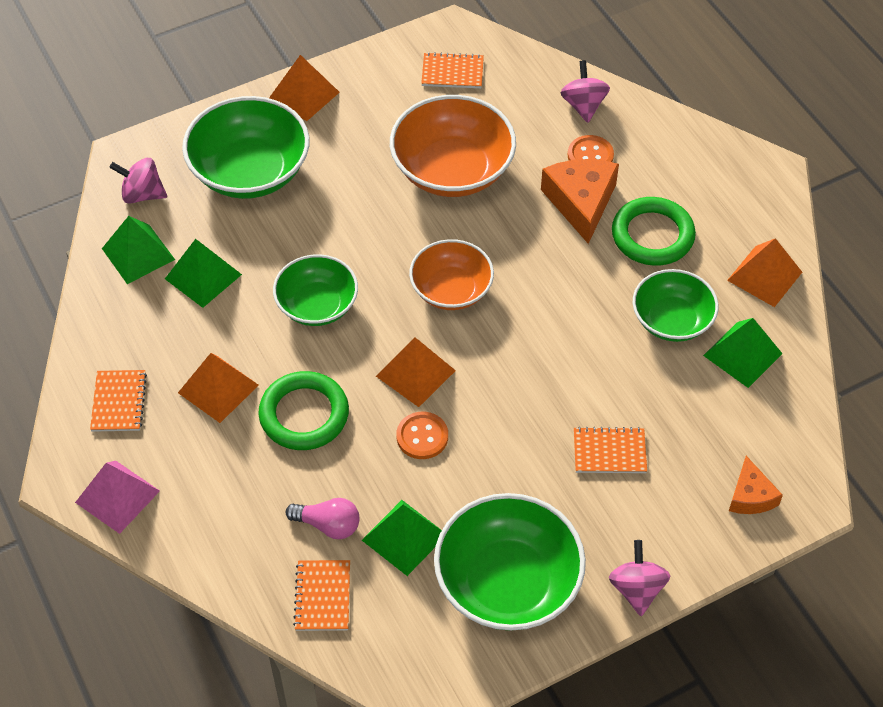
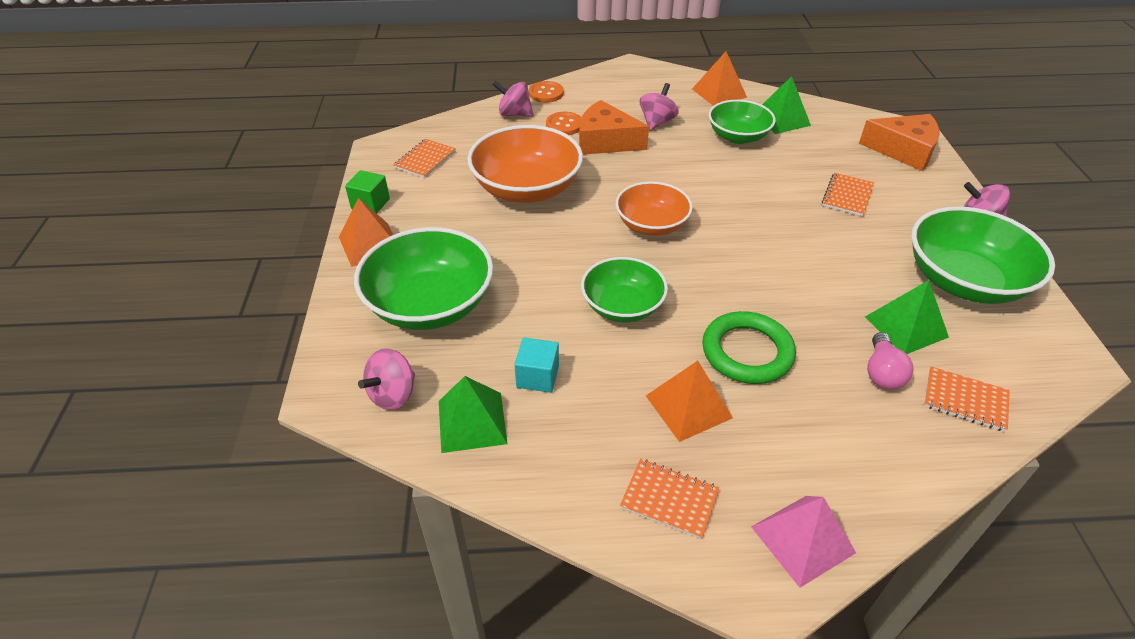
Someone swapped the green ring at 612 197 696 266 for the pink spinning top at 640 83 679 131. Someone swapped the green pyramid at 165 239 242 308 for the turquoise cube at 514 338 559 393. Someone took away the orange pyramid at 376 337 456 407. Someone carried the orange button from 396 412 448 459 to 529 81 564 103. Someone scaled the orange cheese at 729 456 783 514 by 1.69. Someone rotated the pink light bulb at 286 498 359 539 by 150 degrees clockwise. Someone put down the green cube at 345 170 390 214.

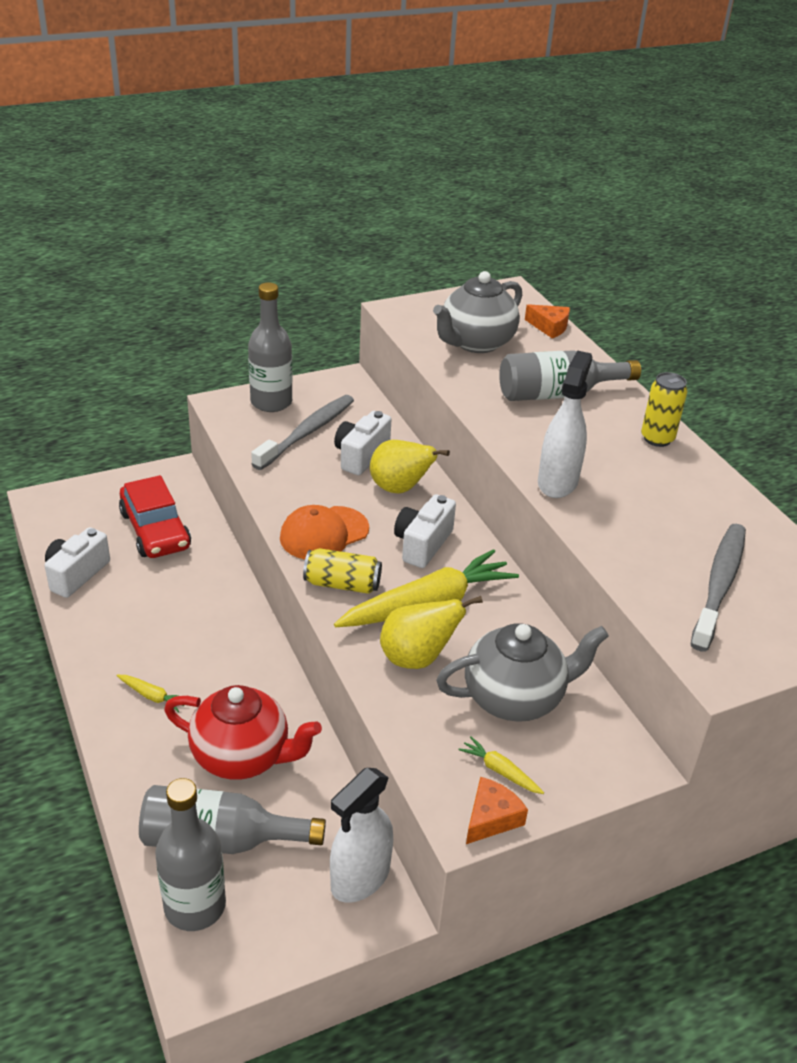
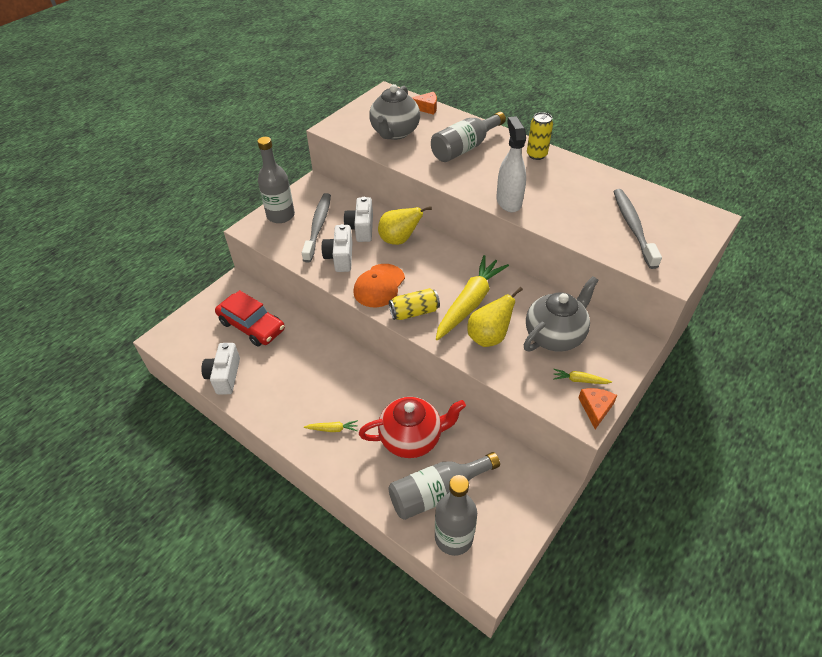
Someone carried the white camera from 394 494 456 568 to 322 224 353 272. Someone took away the white spray bottle at 330 768 393 903.

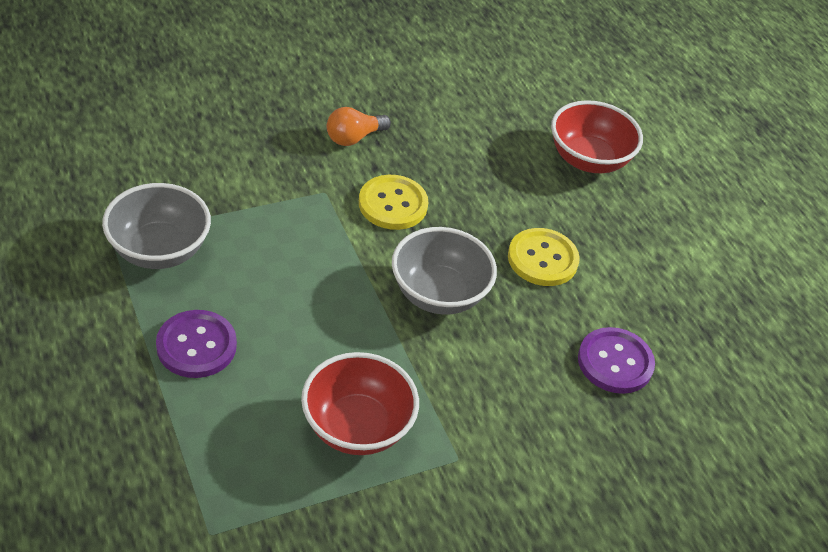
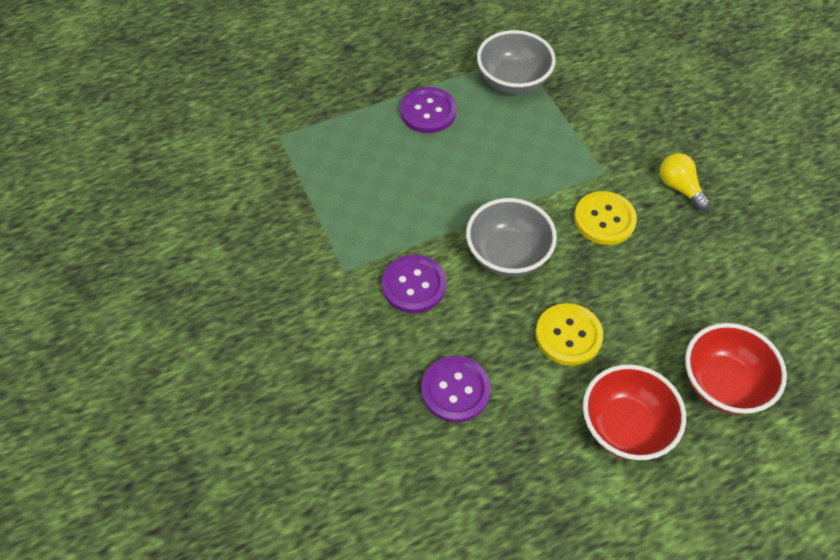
Someone repainted the orange light bulb at 327 107 391 146, which became the yellow light bulb at 660 153 710 211. Someone carried the red bowl from 301 352 419 455 to 583 364 686 460. Someone put down the purple button at 382 255 446 313.

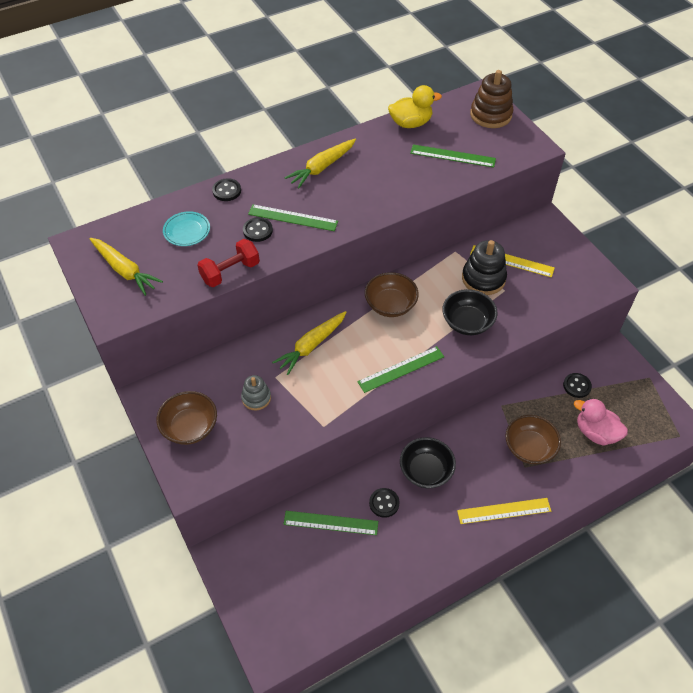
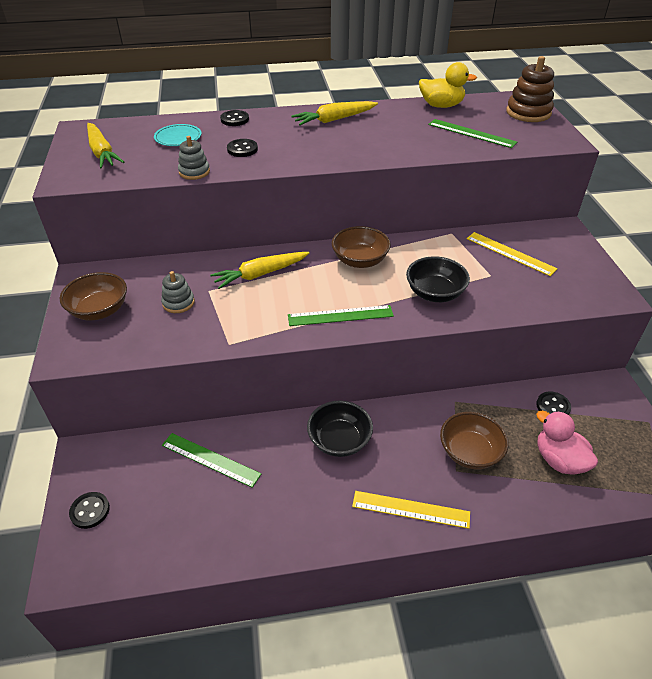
Someone took away the green ruler at 248 204 338 231. Someone swapped the red dumbbell at 197 239 260 287 for the grey stacking toy at 178 136 210 180. Someone took away the black stacking toy at 462 240 507 295. Someone carried the black button from 369 488 400 518 to 69 492 110 529.

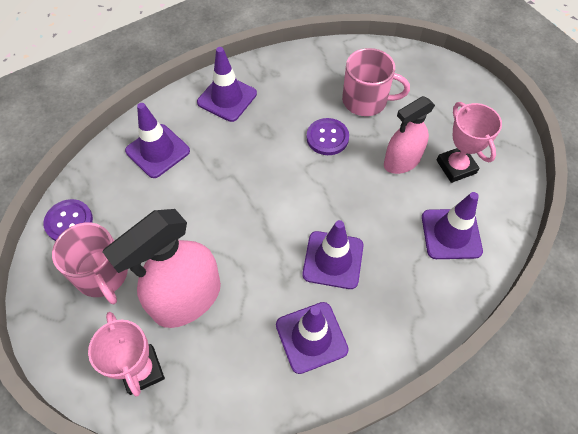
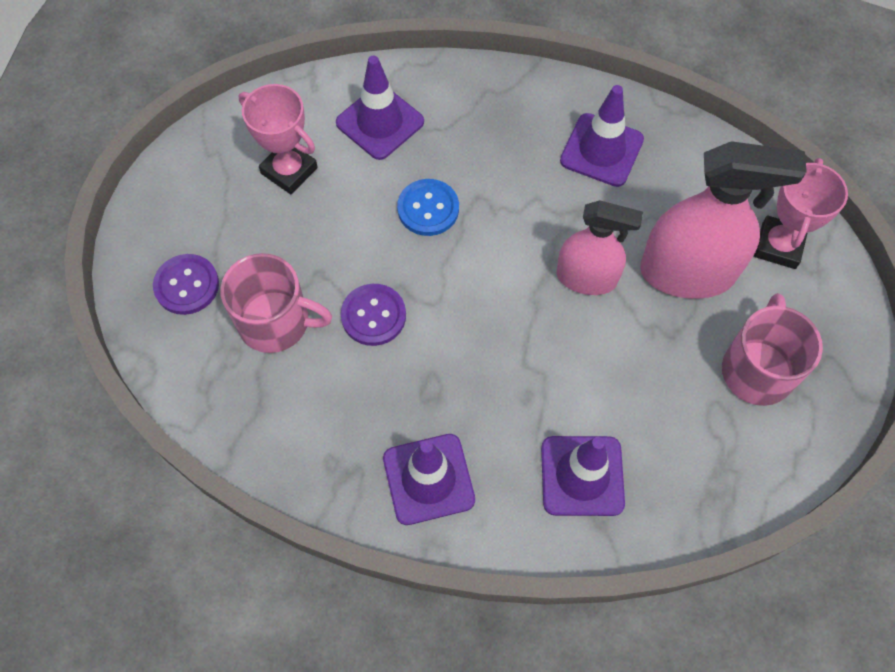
Someone rotated the pink mug at 342 48 410 116 by 135 degrees clockwise. Someone carried the pink spray bottle from 384 96 435 174 to 557 200 643 295. Someone rotated the pink trophy at 437 102 502 183 by 75 degrees counterclockwise. Someone carried the purple button from 43 199 93 241 to 153 254 219 315. Someone took away the purple traffic cone at 302 220 364 289. Someone put down the blue button at 397 179 459 236.

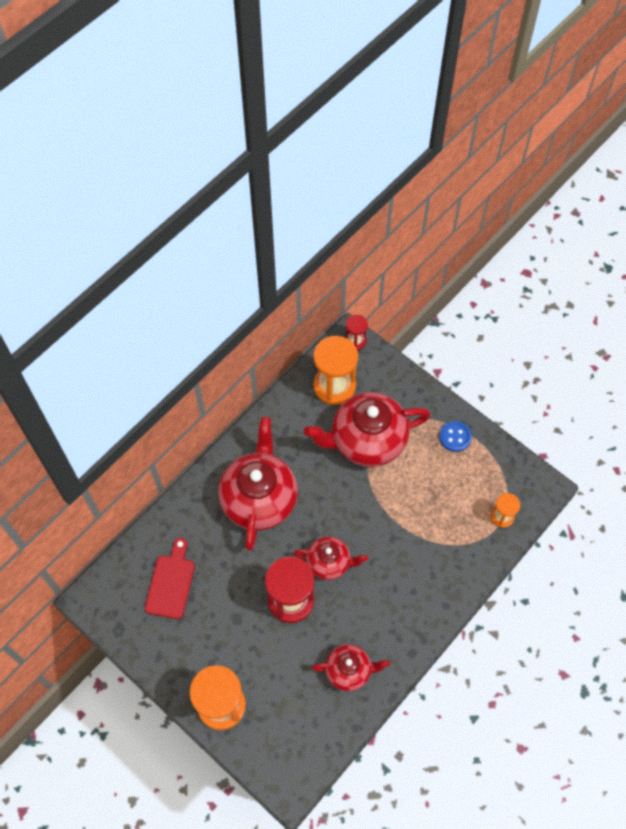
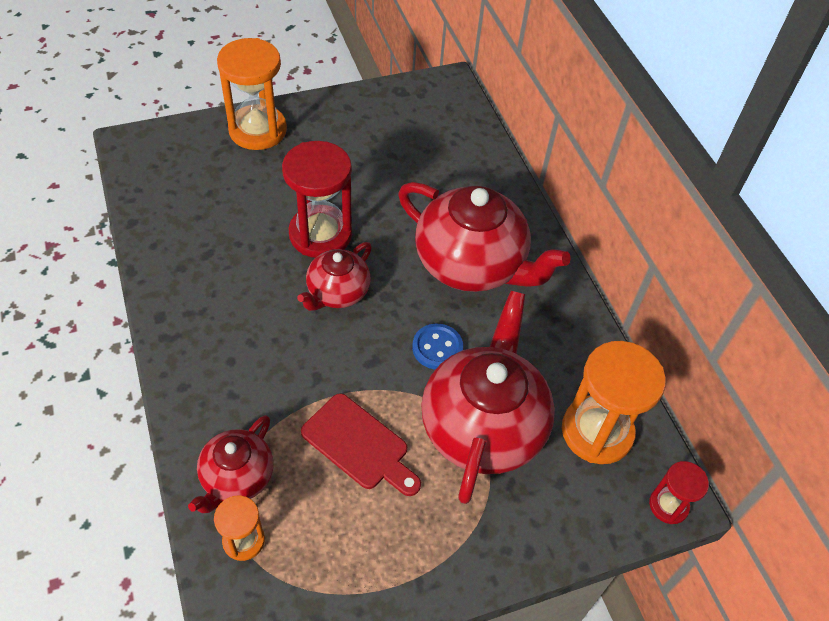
Someone carried the blue button from 439 421 472 452 to 412 323 463 370. Someone carried the red cutting board from 145 538 195 619 to 301 393 421 496. Someone carried the red teapot from 311 644 390 691 to 188 415 273 513.

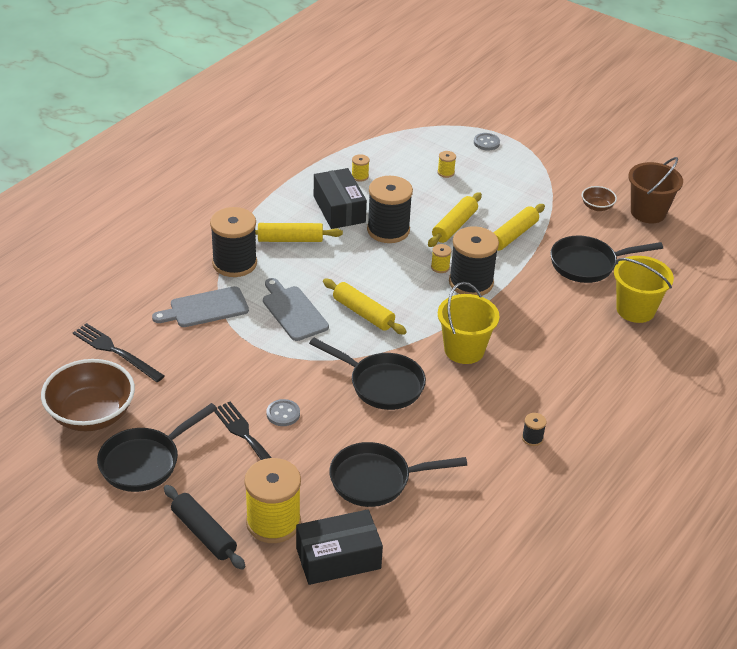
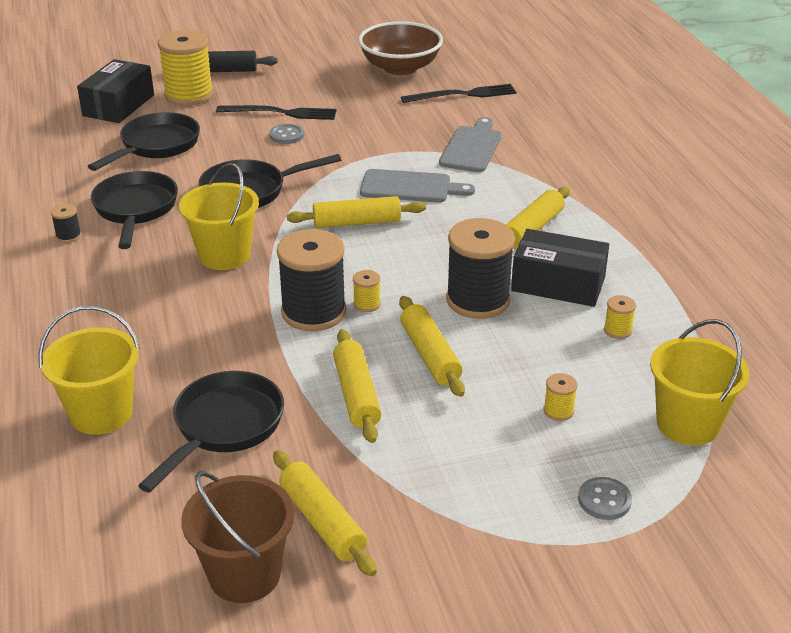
Someone swapped the brown bowl at 582 186 617 211 for the yellow rolling pin at 273 450 377 576. Someone took away the black spool at 210 207 257 277. Someone carried the black pan from 97 403 217 492 to 91 171 178 249. Someone put down the yellow bucket at 650 319 749 446.

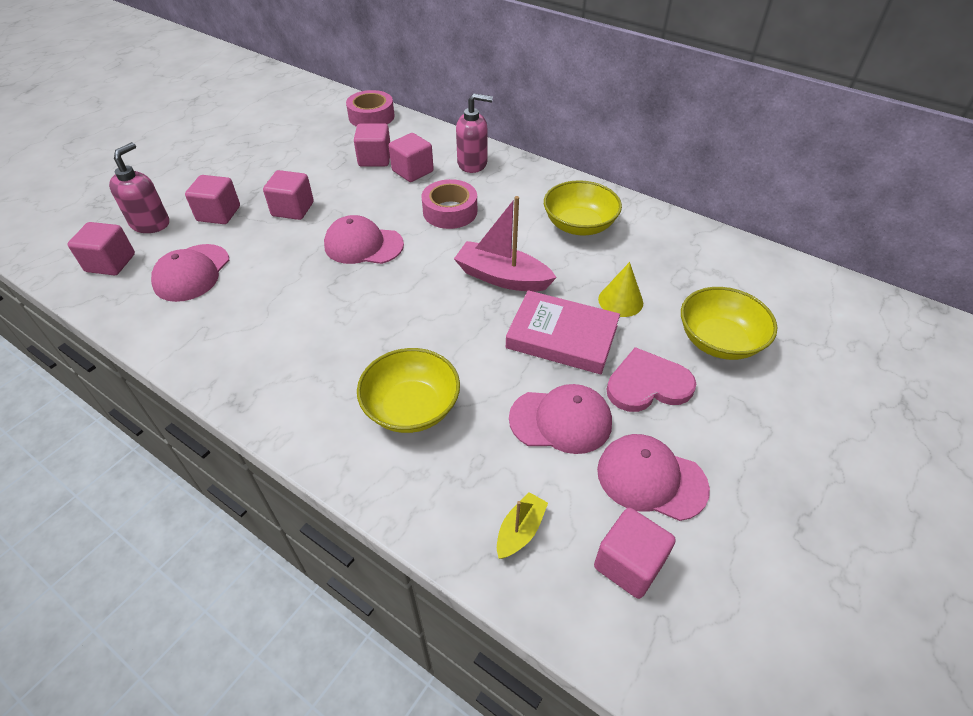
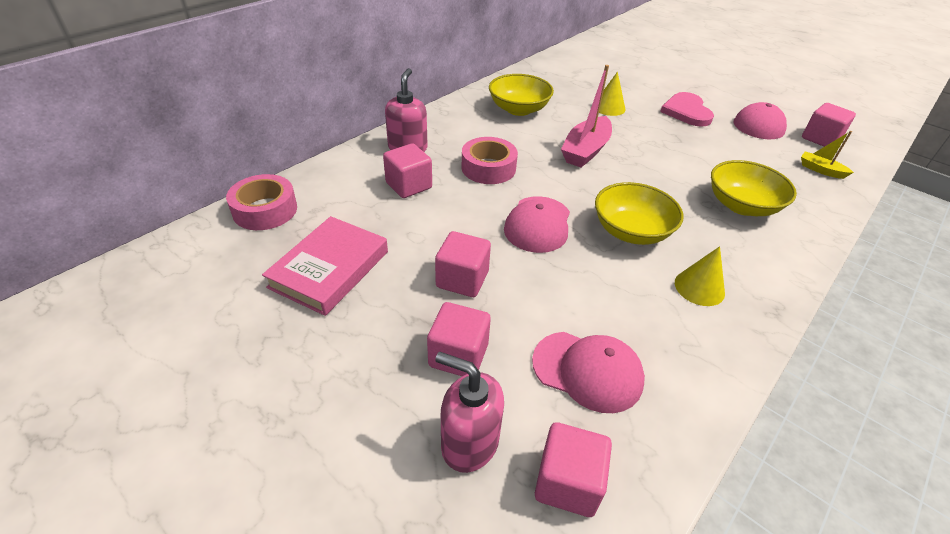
Someone took away the pink cube at 354 123 390 167. Someone carried the yellow bowl from 681 287 777 360 to 595 182 684 245. Someone carried the pink book from 506 290 620 374 to 262 216 388 316. Someone took away the pink cap at 509 384 612 454. Someone put down the yellow cone at 675 246 725 306.

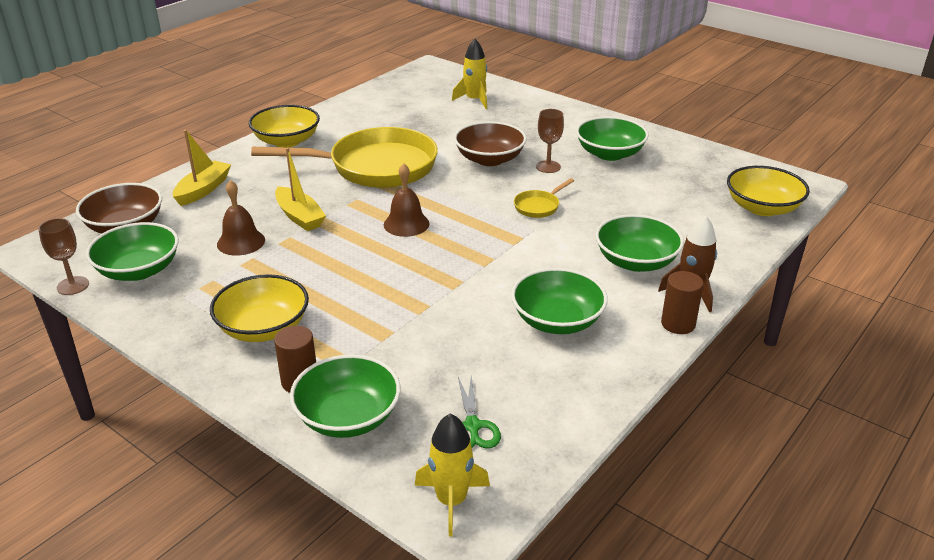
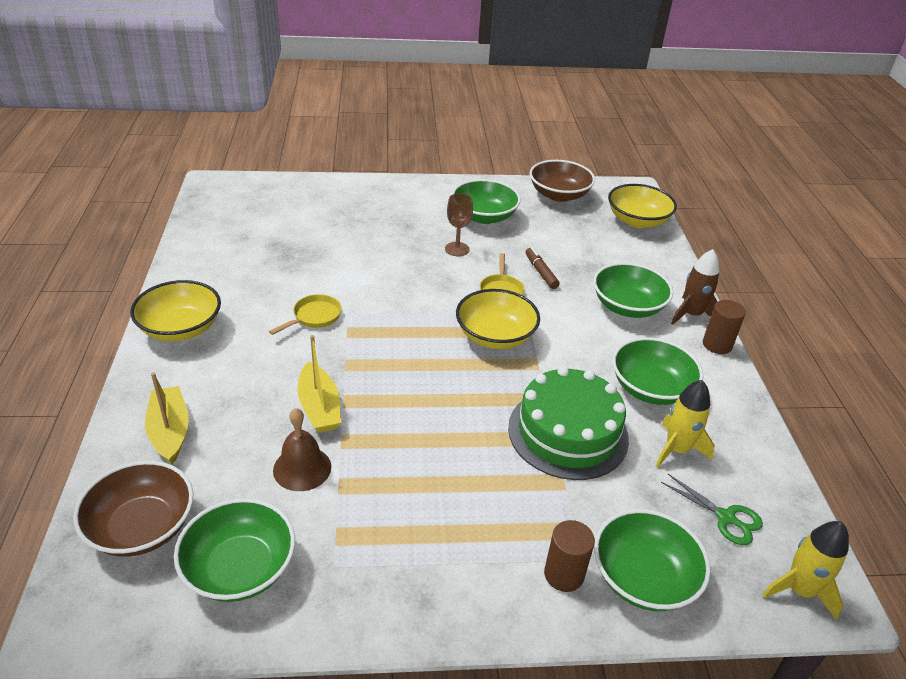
Someone carried the yellow rocket from 452 39 487 109 to 656 380 715 468. Someone carried the brown bowl from 454 121 527 166 to 530 160 595 202. Someone scaled the yellow pan at 251 127 438 188 by 0.40. Someone rotated the yellow boat at 275 148 326 231 by 60 degrees clockwise. Someone took away the brown bell at 384 163 429 237. Someone took away the brown goblet at 38 218 89 295. Someone carried the yellow bowl from 210 274 309 342 to 456 289 540 349. Someone put down the brown marker at 526 247 560 289. Someone put down the green cake at 508 366 629 480.

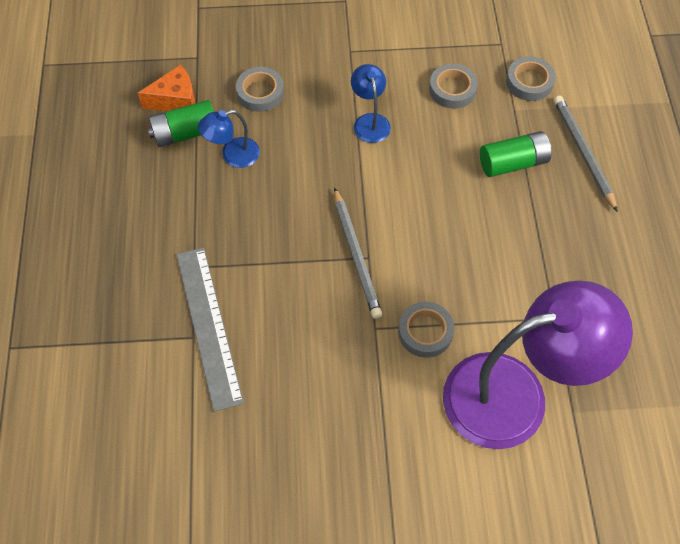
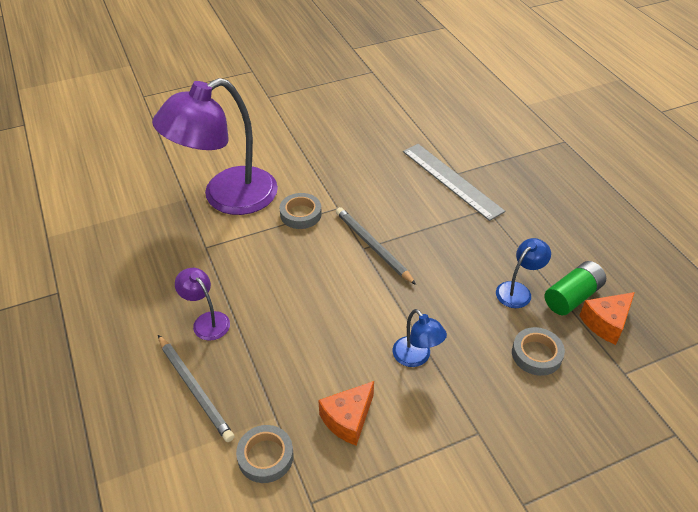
Someone swapped the grey tape at 429 64 478 109 for the orange cheese at 318 381 374 446. Someone took away the green battery at 480 131 551 177. Someone put down the purple lamp at 175 268 230 341.

